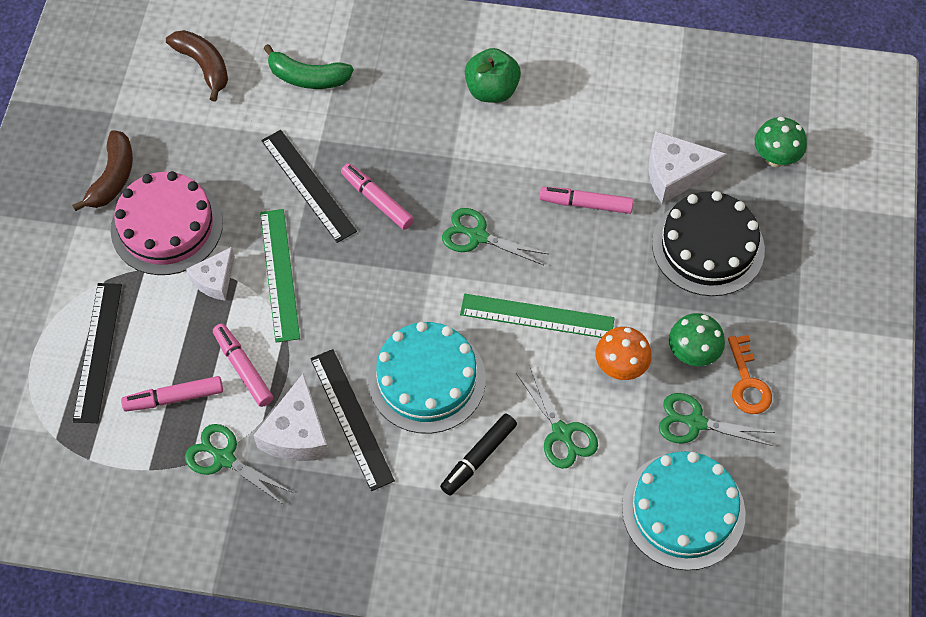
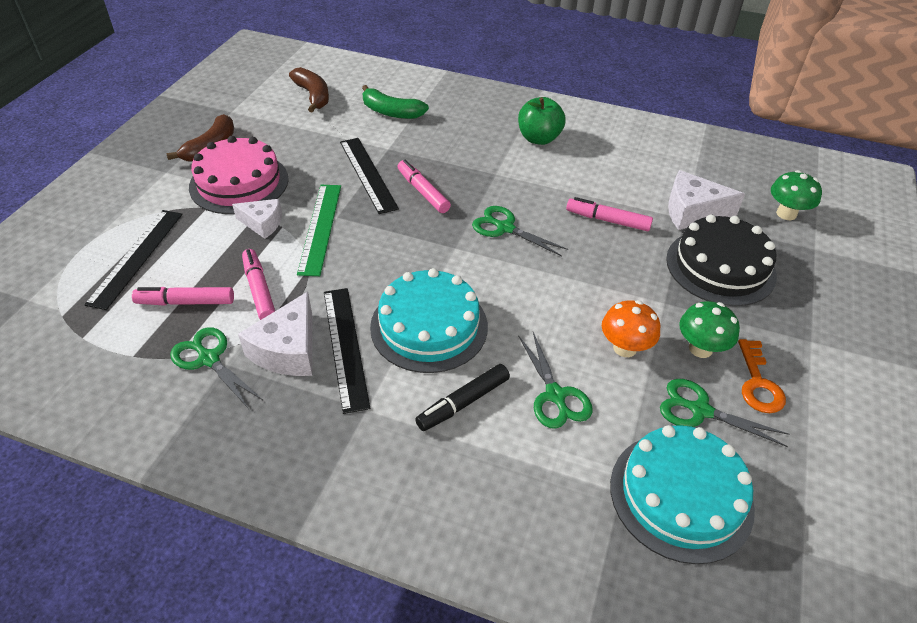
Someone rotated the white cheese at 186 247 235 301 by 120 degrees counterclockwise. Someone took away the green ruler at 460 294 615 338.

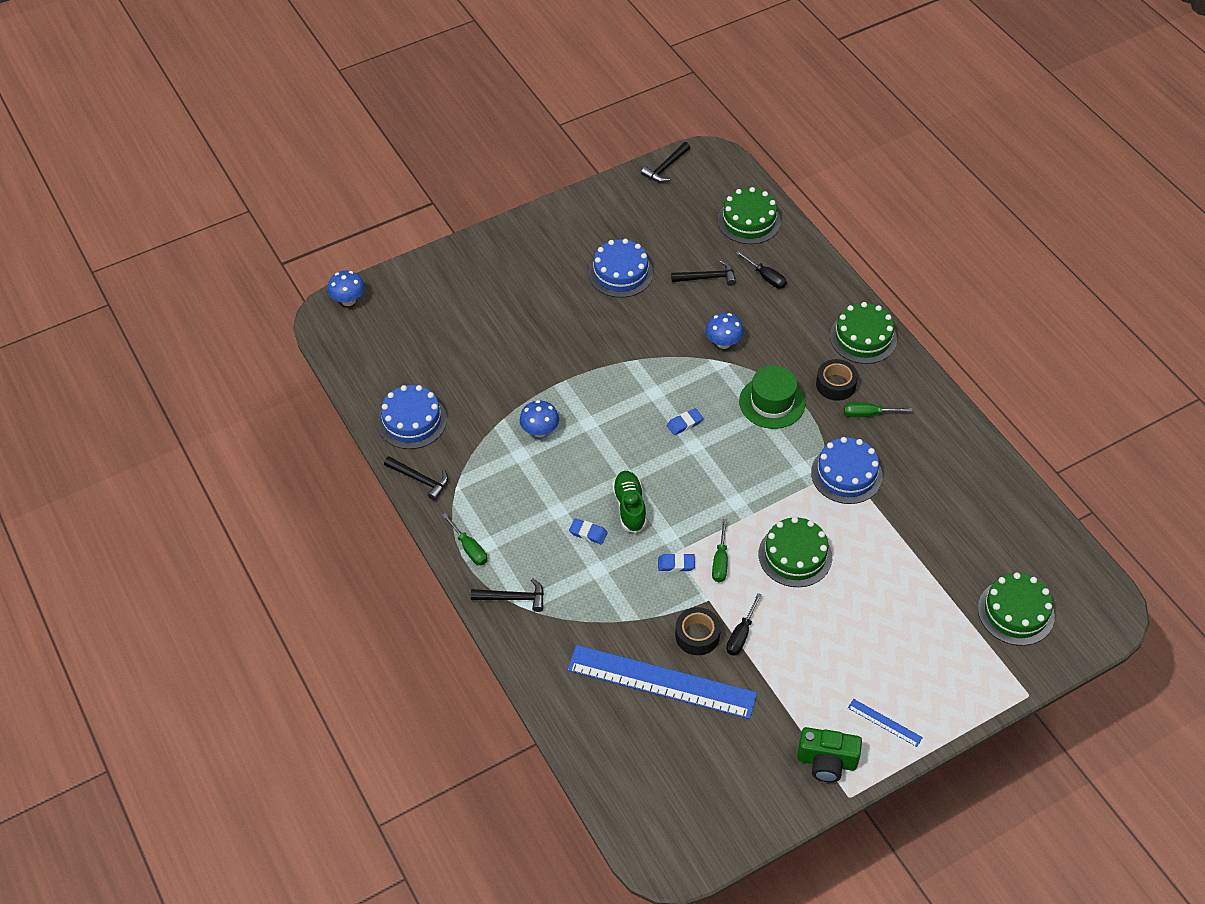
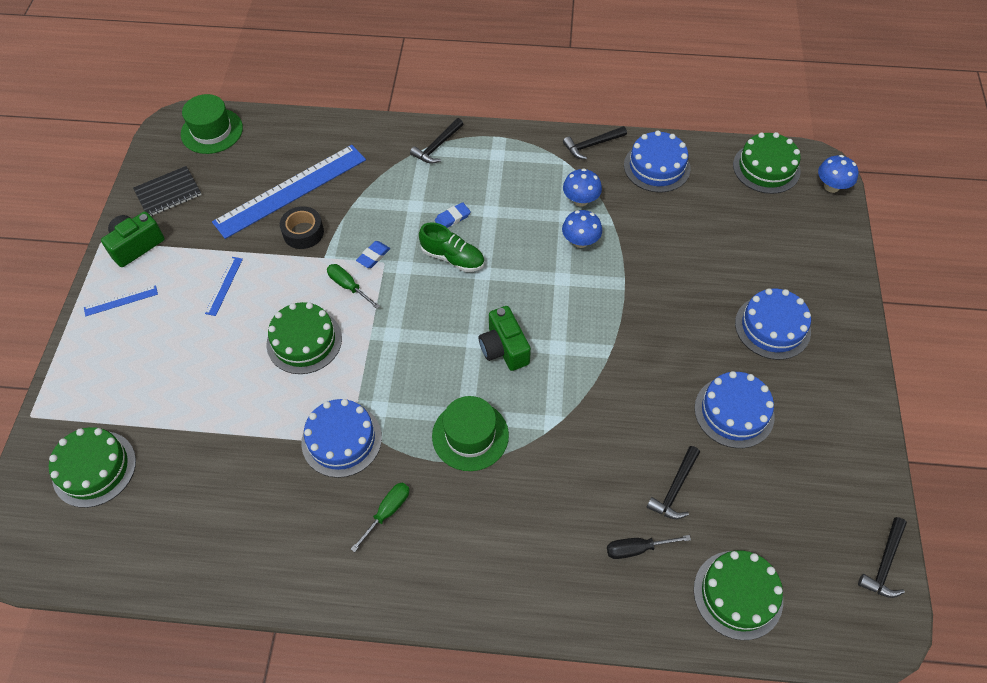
Someone rotated the black hammer at 641 142 690 182 by 135 degrees counterclockwise. Someone carried the green cake from 830 302 897 364 to 733 132 801 194. Someone carried the blue mushroom from 706 313 744 349 to 563 169 602 207. Someone took away the black tape at 816 359 858 401. Someone swapped the blue eraser at 667 408 703 435 for the green camera at 479 306 531 371. Someone took away the green screwdriver at 442 513 487 565. Someone took away the black screwdriver at 726 593 762 656. Someone put down the green hat at 181 94 243 154. Someone put down the black notebook at 133 166 202 216. Someone put down the blue ruler at 205 257 243 316. Someone put down the blue cake at 735 288 811 360.

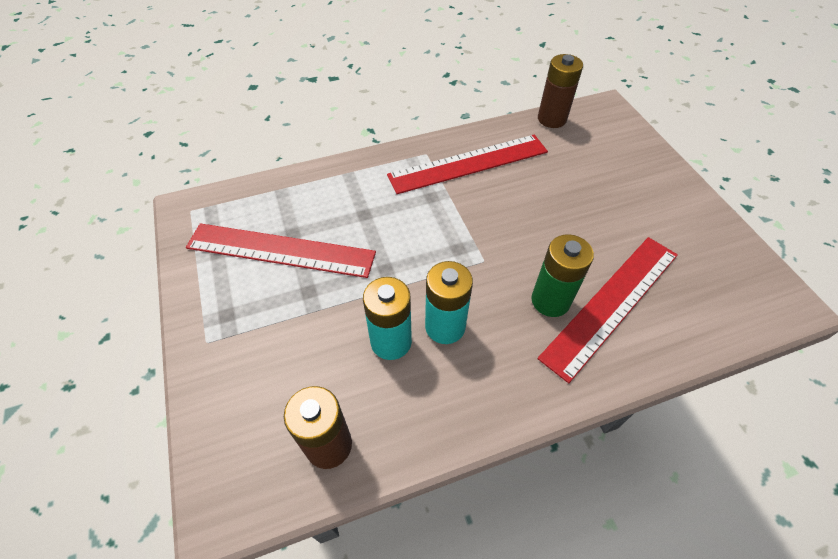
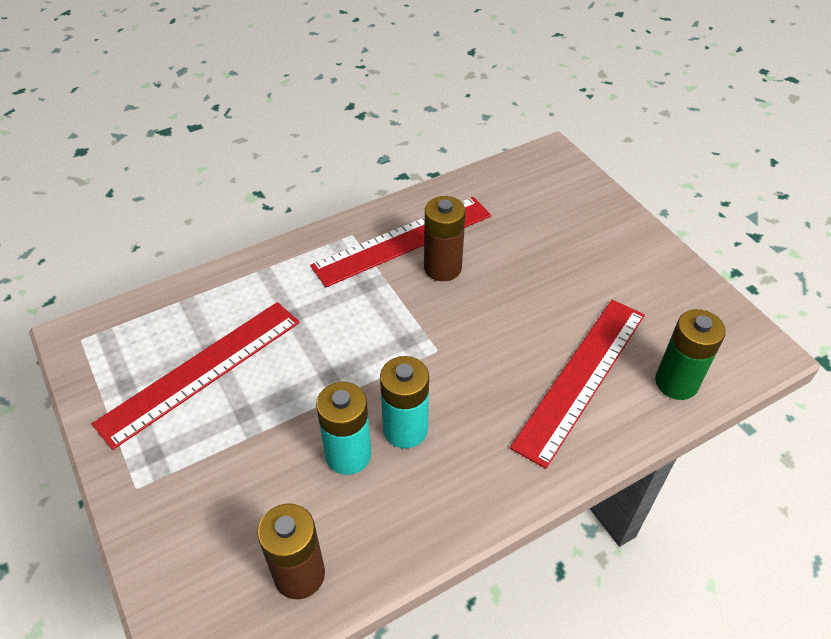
Someone carried the brown battery from 538 54 583 128 to 424 196 466 281. Someone rotated the red ruler at 186 223 376 278 by 45 degrees counterclockwise. Someone carried the green battery from 531 234 594 317 to 655 309 726 400.

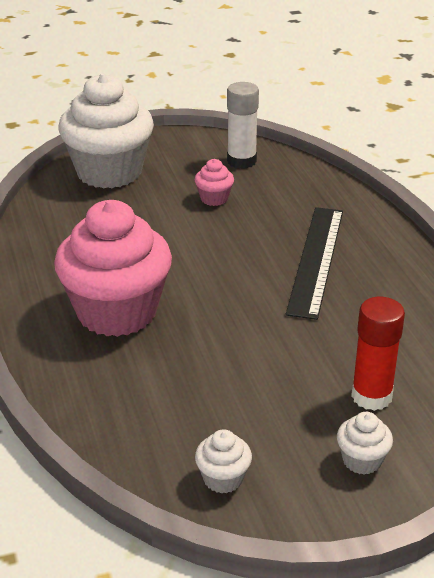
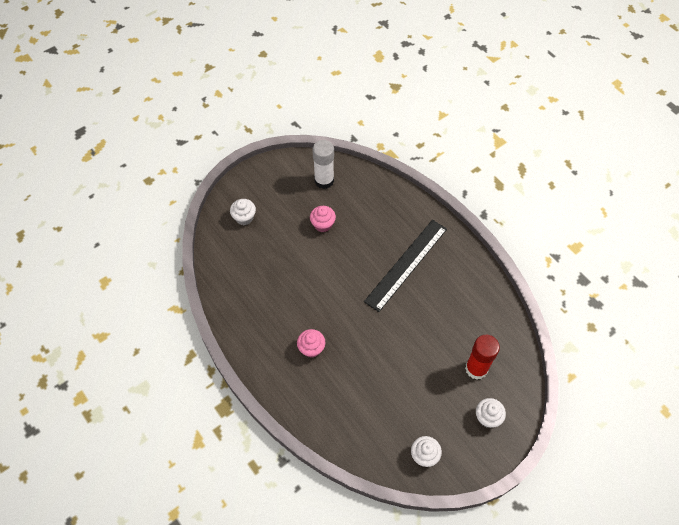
Someone scaled the white cupcake at 59 73 154 189 by 0.41. Someone scaled the pink cupcake at 54 200 172 337 by 0.41. Someone rotated the black ruler at 286 207 343 320 by 45 degrees clockwise.

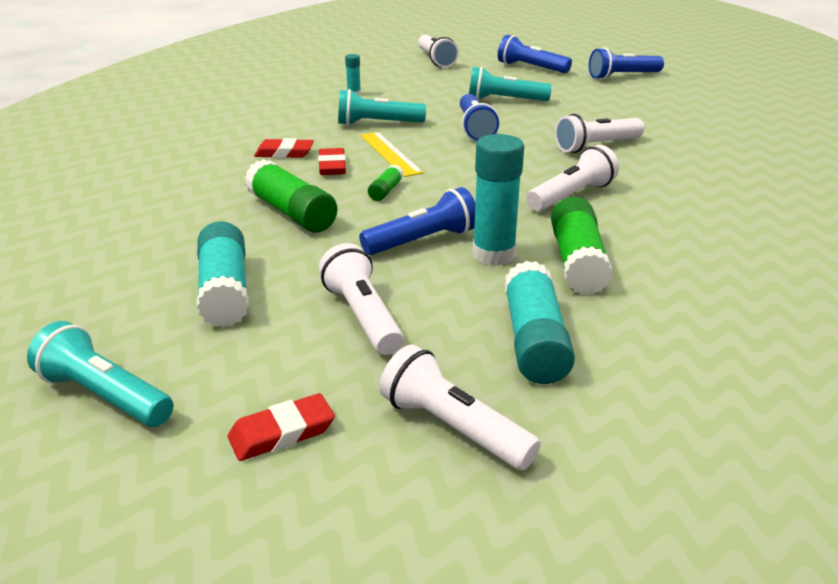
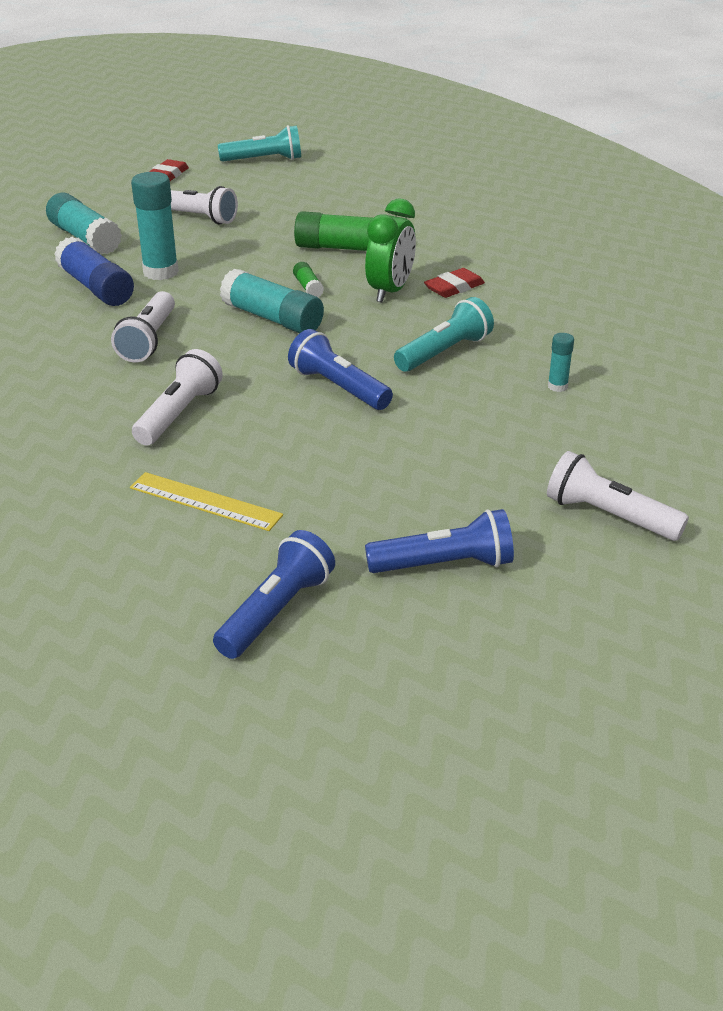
Someone took away the turquoise flashlight at 469 67 552 101. Someone carried the yellow ruler from 360 132 424 177 to 130 472 283 531. Someone swapped the red eraser at 318 148 346 175 for the green clock at 365 198 416 302. Someone took away the blue flashlight at 359 187 475 255. Someone repainted the green glue stick at 551 197 613 295, which became the blue glue stick at 54 237 134 306. Someone carried the turquoise glue stick from 197 221 249 327 to 220 268 324 333. Someone took away the white flashlight at 379 344 541 470.

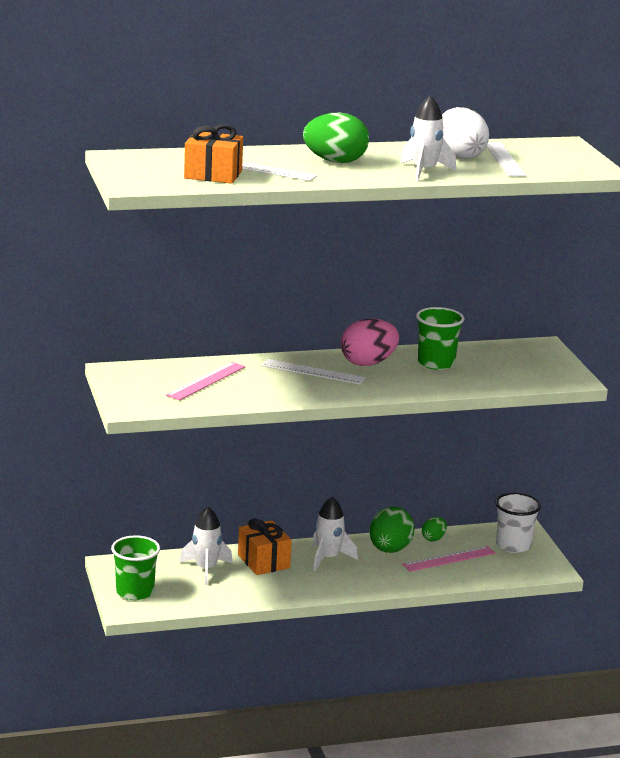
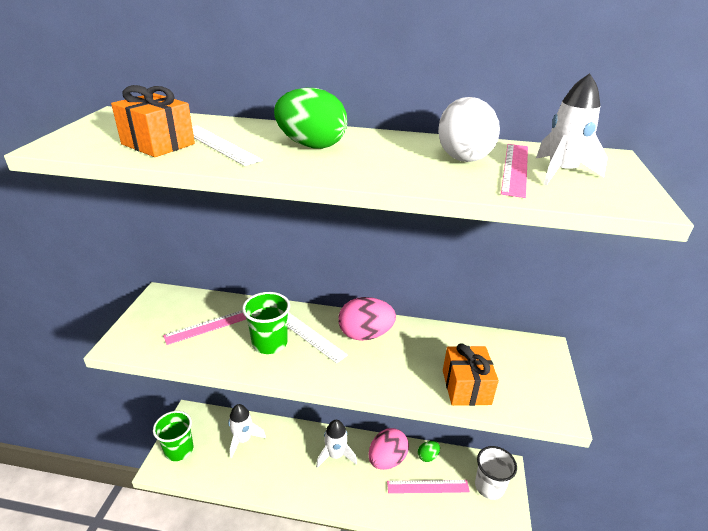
Someone carried the white rocket from 400 95 456 181 to 536 73 608 185. Someone repainted the white ruler at 487 142 526 176, which became the pink ruler at 501 144 528 198. Someone carried the green cup from 416 307 464 370 to 242 292 290 354. Someone repainted the green egg at 369 507 415 553, which became the pink egg at 369 428 409 470. Someone carried the orange gift from 238 519 292 575 to 443 343 499 406.

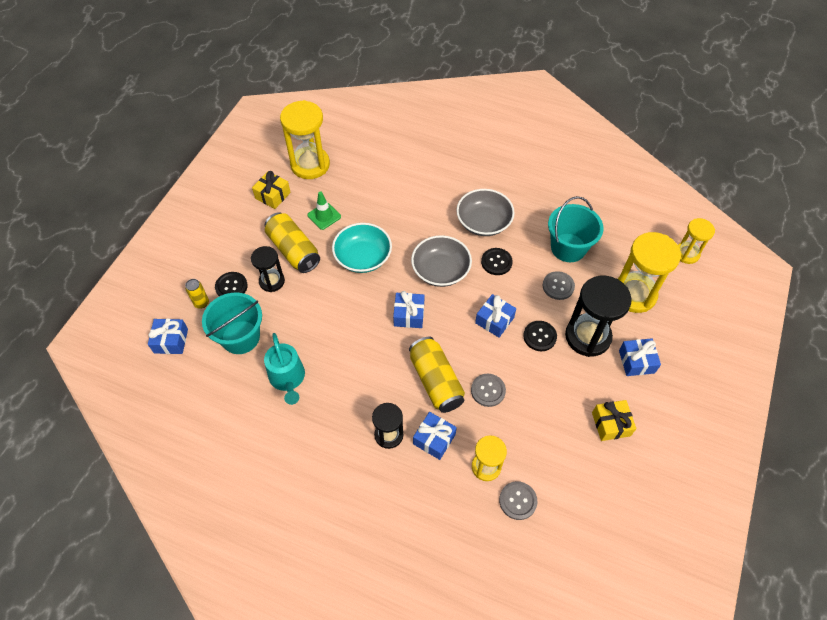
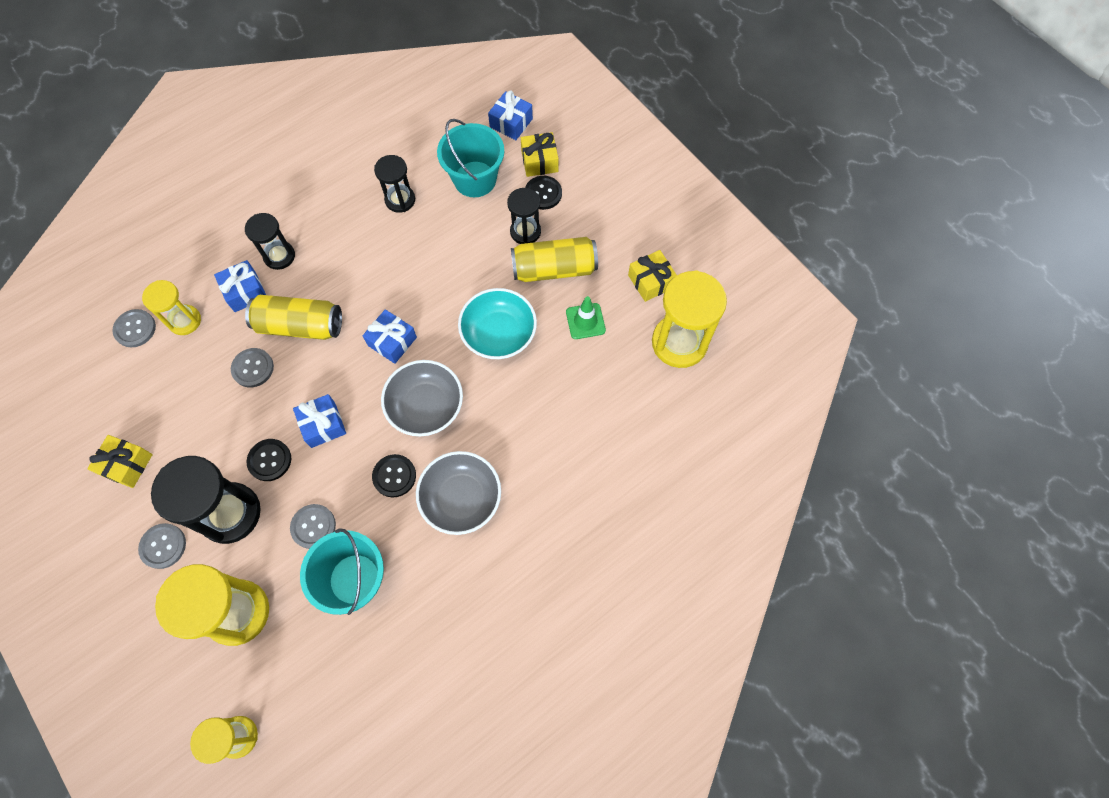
Someone swapped the yellow can at 185 279 209 309 for the yellow gift at 521 132 559 177. Someone swapped the turquoise watering can at 264 333 305 405 for the black hourglass at 374 155 415 213. Someone swapped the blue gift at 619 338 661 376 for the grey button at 138 523 186 569.

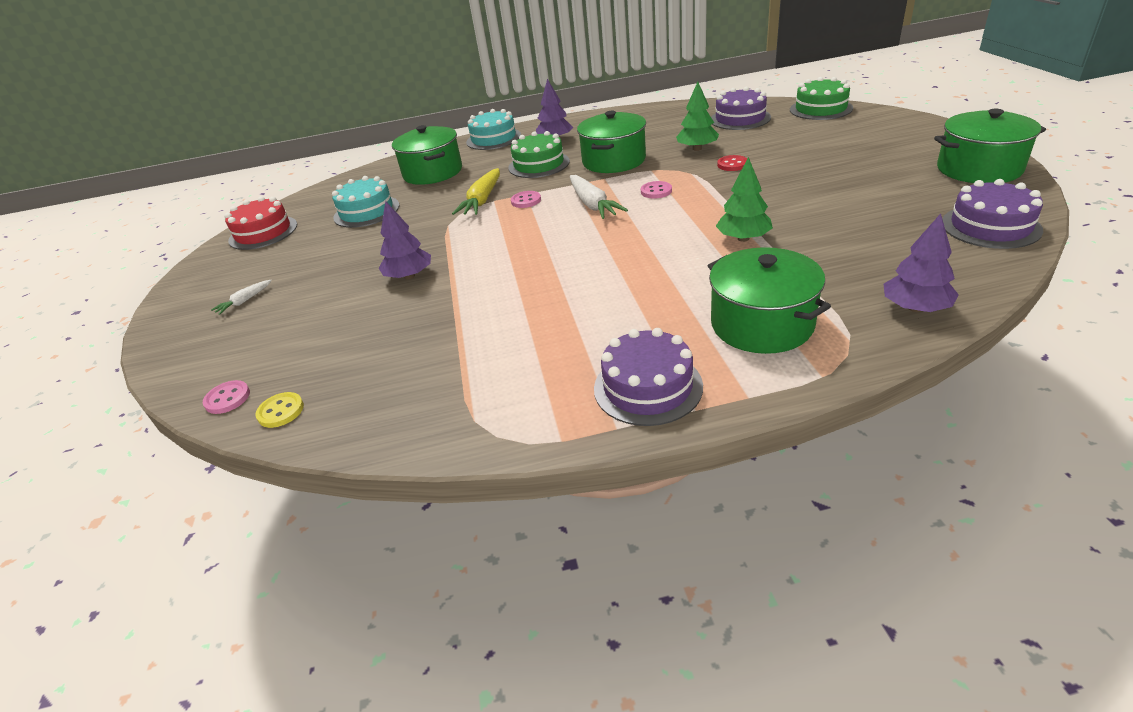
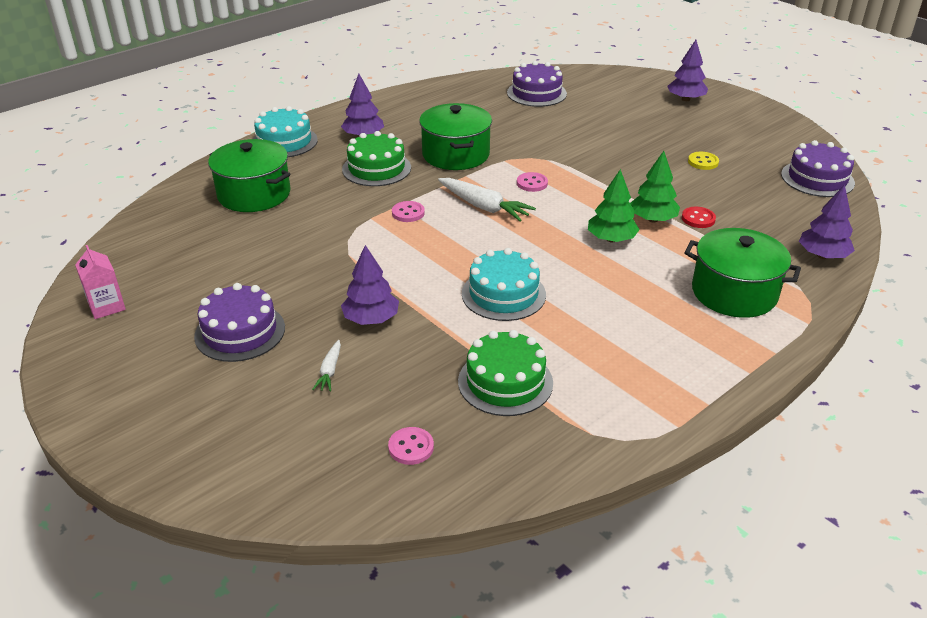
Someone carried the green cake from 790 77 853 120 to 458 330 553 416. Someone carried the green tree from 676 82 719 151 to 588 169 640 243. Someone took away the green pot at 934 109 1046 183. Someone carried the red button from 717 155 747 171 to 682 207 716 228. Someone took away the yellow carrot at 452 168 500 215. Someone carried the turquoise cake from 332 176 400 228 to 462 248 546 321. Someone swapped the red cake at 224 196 297 250 for the pink carton at 75 245 126 319. Someone carried the white carrot from 211 280 272 315 to 312 340 341 391. Someone carried the purple cake from 594 328 703 426 to 194 283 285 362. Someone carried the pink button from 203 380 250 414 to 388 427 434 465. Someone carried the yellow button from 255 392 304 428 to 688 152 719 170. Someone put down the purple tree at 667 40 708 101.

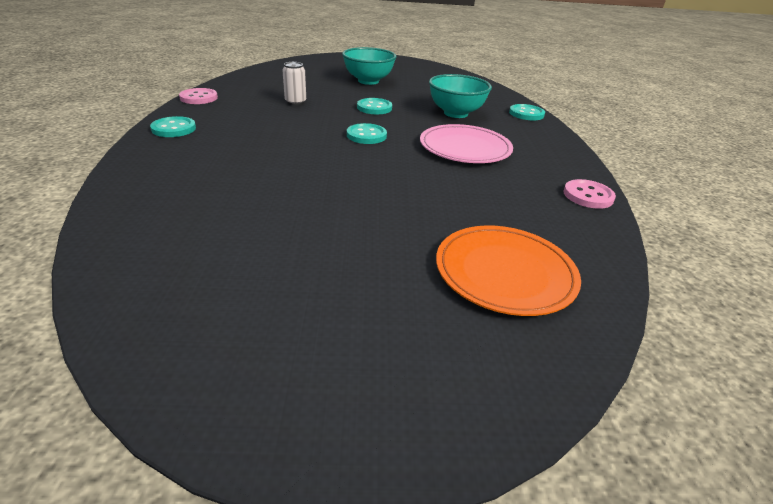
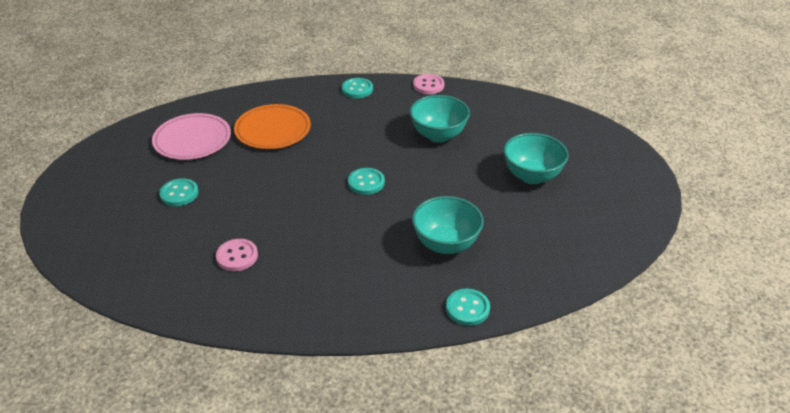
Someone swapped the white can at 282 62 306 105 for the turquoise bowl at 410 95 470 142. Someone carried the turquoise button from 357 98 392 114 to 159 178 198 206. Someone carried the pink plate from 420 124 513 163 to 152 113 231 160. Someone carried the pink button from 564 179 616 209 to 216 239 258 271. Someone carried the orange plate from 436 225 581 316 to 234 104 311 149.

